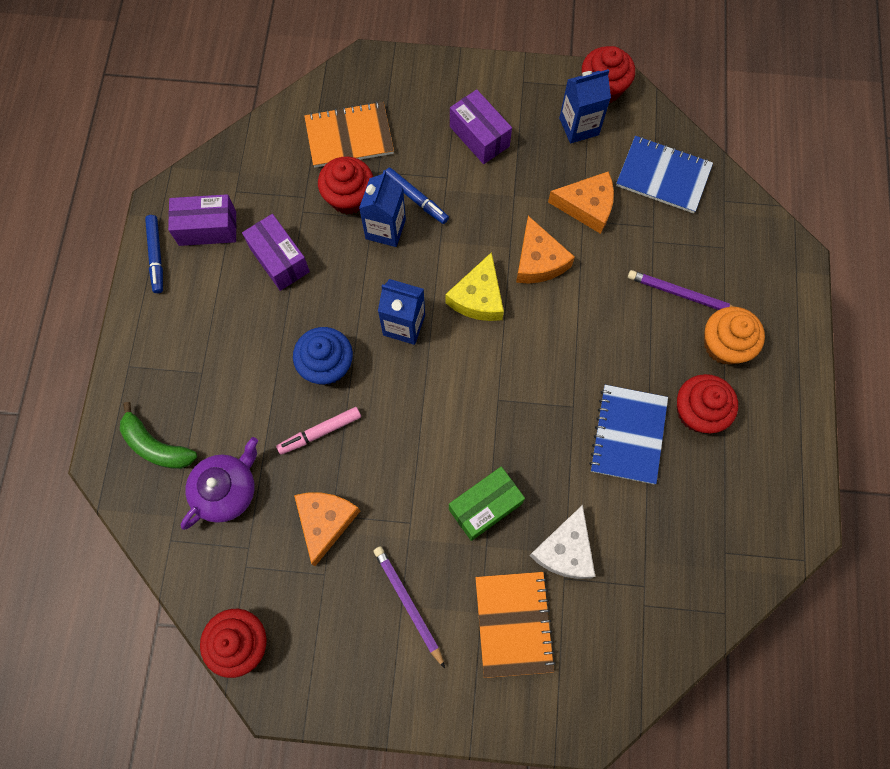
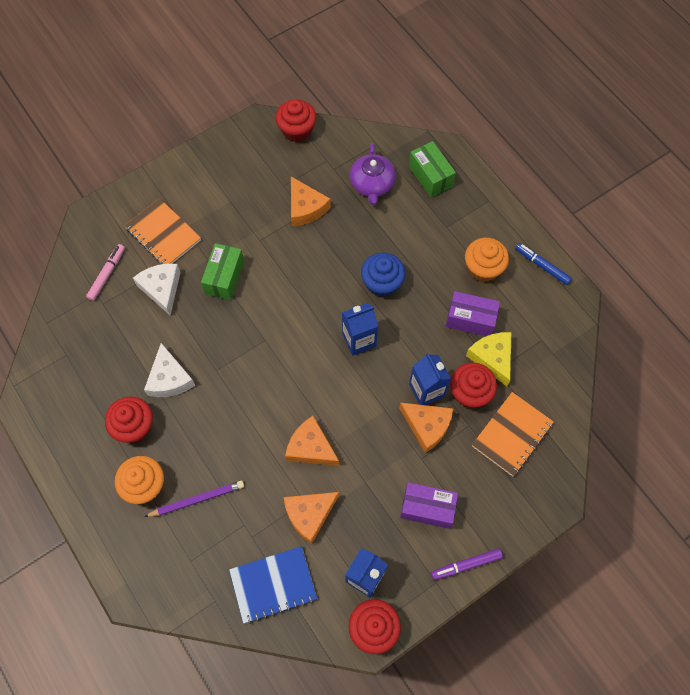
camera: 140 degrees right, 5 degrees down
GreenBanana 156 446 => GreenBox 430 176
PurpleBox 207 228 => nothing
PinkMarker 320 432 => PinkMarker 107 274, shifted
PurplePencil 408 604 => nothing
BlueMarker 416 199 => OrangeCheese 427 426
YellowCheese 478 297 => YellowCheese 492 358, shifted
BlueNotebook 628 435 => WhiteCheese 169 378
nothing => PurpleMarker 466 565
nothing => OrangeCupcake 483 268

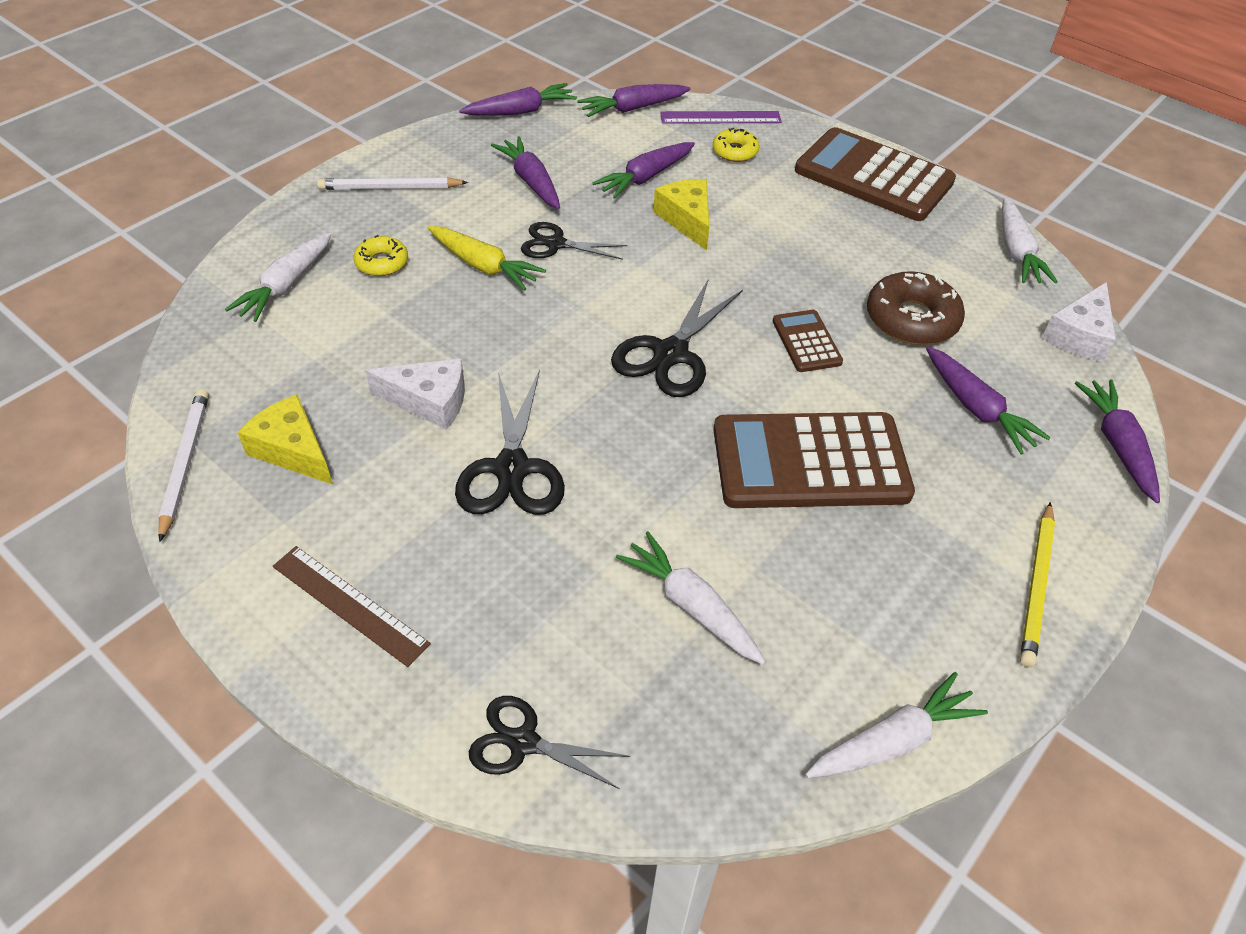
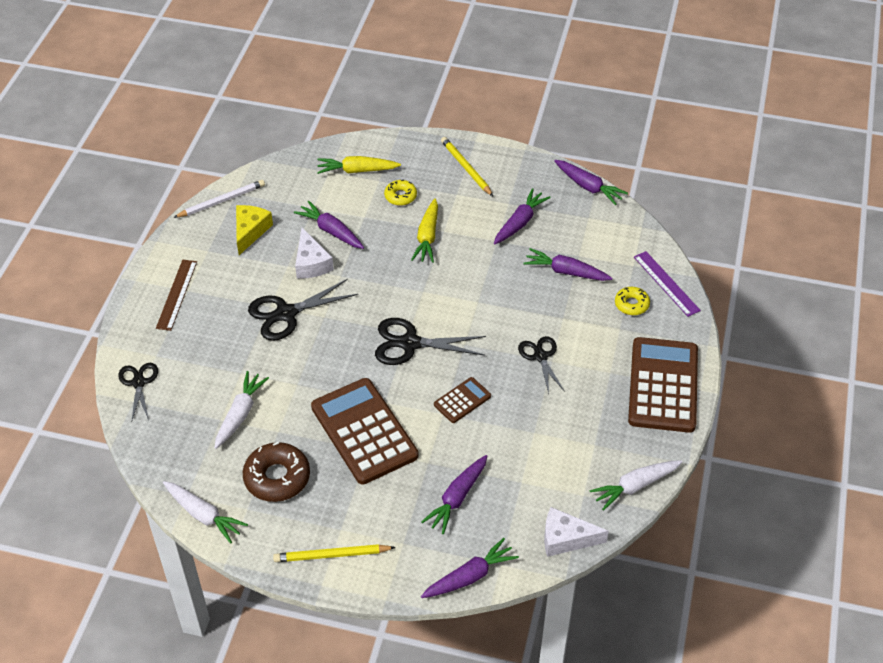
camera: 65 degrees right, 0 degrees up
WhiteCarrot 286 285 => YellowCarrot 357 170
WhitePencil 390 188 => YellowPencil 466 168
BlackScissors 556 244 => BlackScissors 540 356, shifted
PurpleCarrot 633 108 => PurpleCarrot 331 231, shifted
YellowCheese 687 220 => nothing
BrownDonut 911 319 => BrownDonut 277 477, shifted

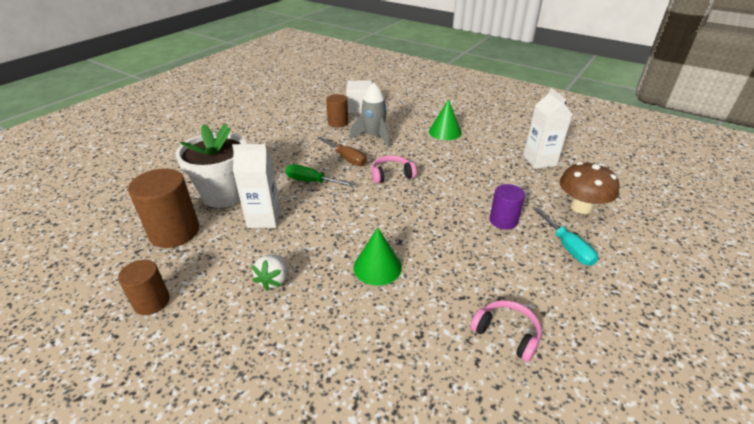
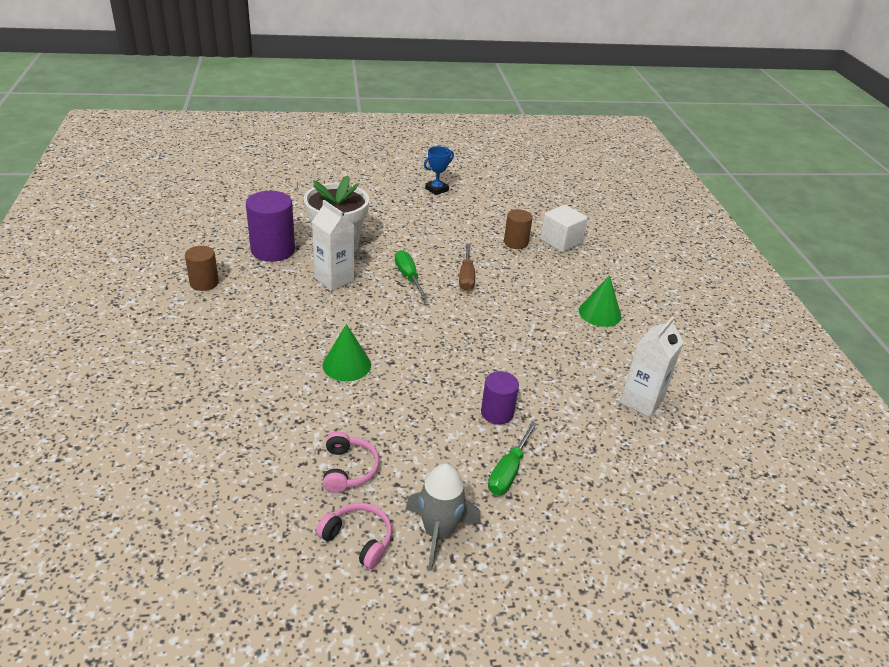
camera: 45 degrees right, 0 degrees up
BrownCylinder 174 232 => PurpleCylinder 273 250
WhiteStrawberry 274 280 => nothing
GreyRocket 374 137 => GreyRocket 438 533, shifted
PinkHeadphones 391 175 => PinkHeadphones 358 539, shifted
TurquoiseScrewdriver 568 247 => GreenScrewdriver 508 472
BrownMushroom 581 207 => nothing
nothing => BlueTrophy 436 189

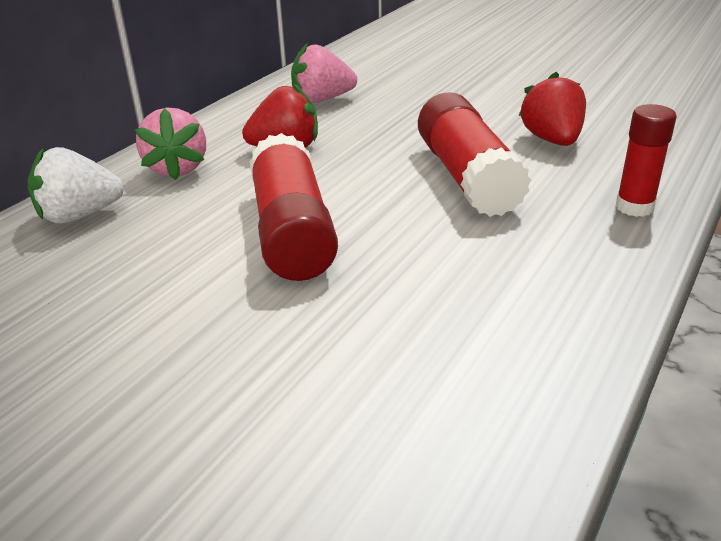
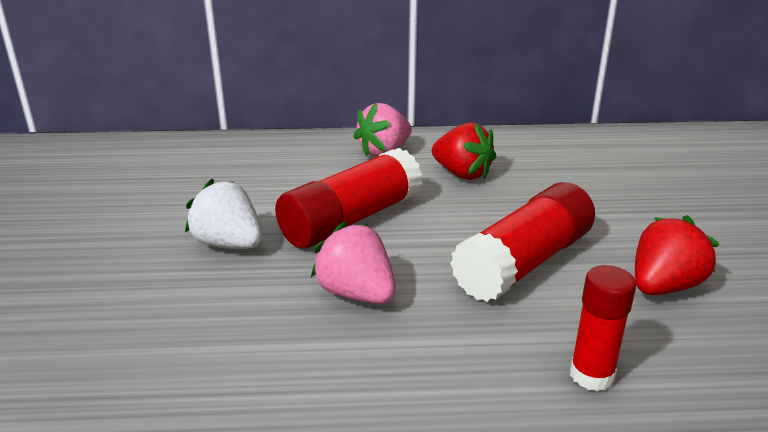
camera: 55 degrees right, 5 degrees down
WhiteStrawberry 79 216 => WhiteStrawberry 229 244, shifted
PinkStrawberry 322 100 => PinkStrawberry 356 294, shifted

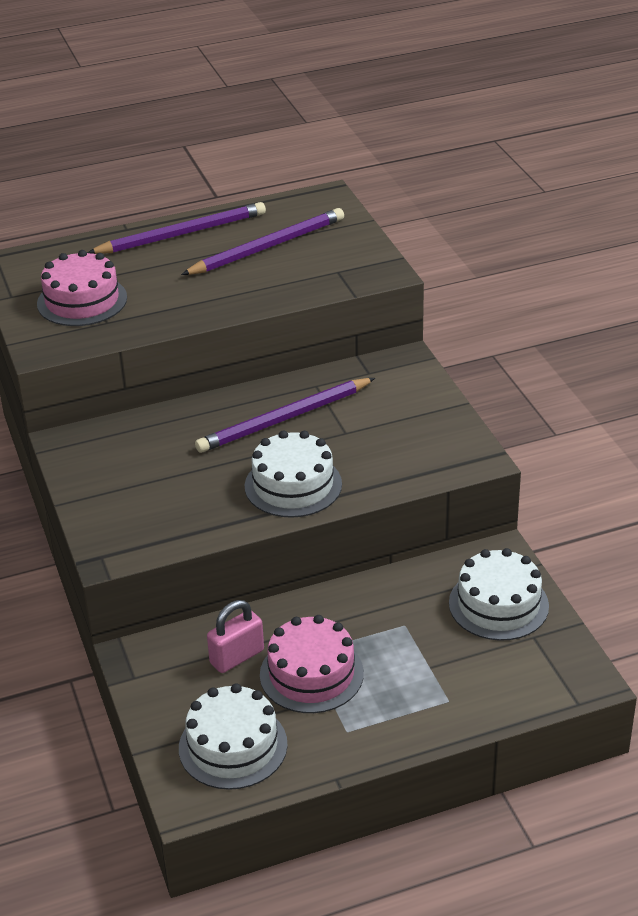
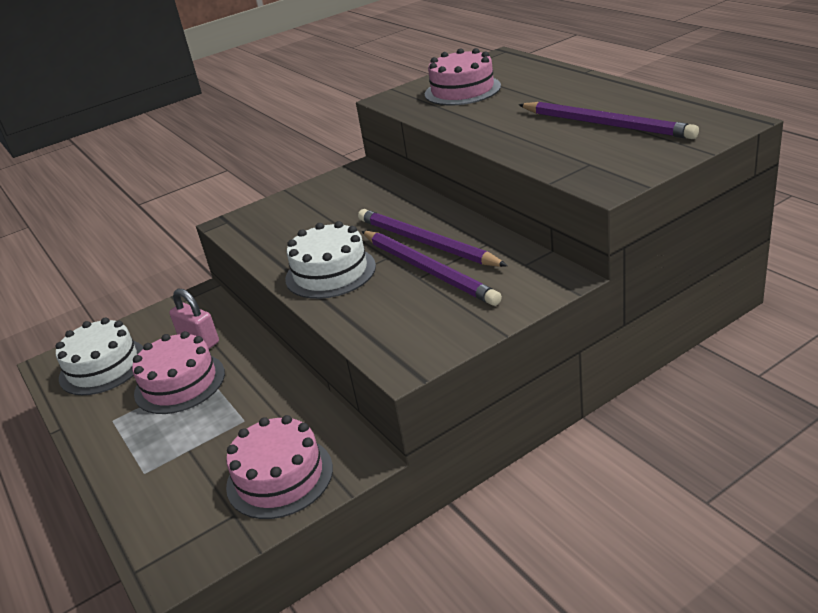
camera: 80 degrees right, 5 degrees down
PurplePencil 182 234 => PurplePencil 428 270, shifted
WhiteCake 498 604 => PinkCake 279 477

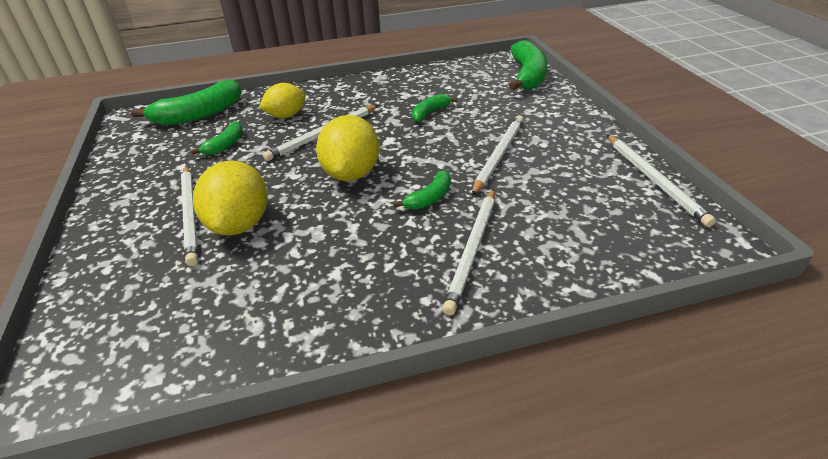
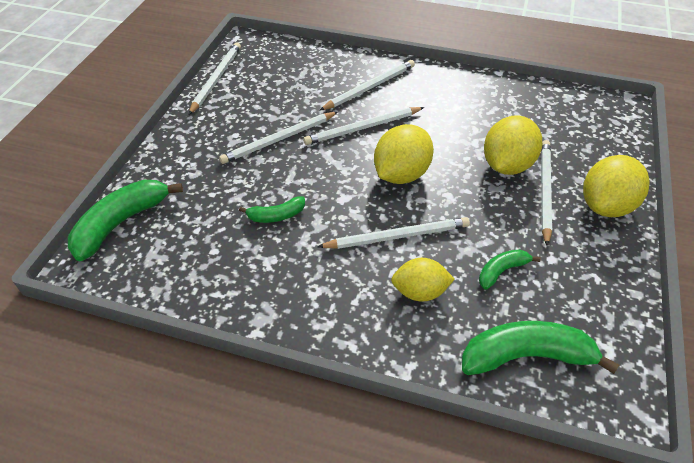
camera: 150 degrees left, 10 degrees up
GreenBanana 430 198 => WhitePencil 362 128
nothing => YellowLemon 606 206

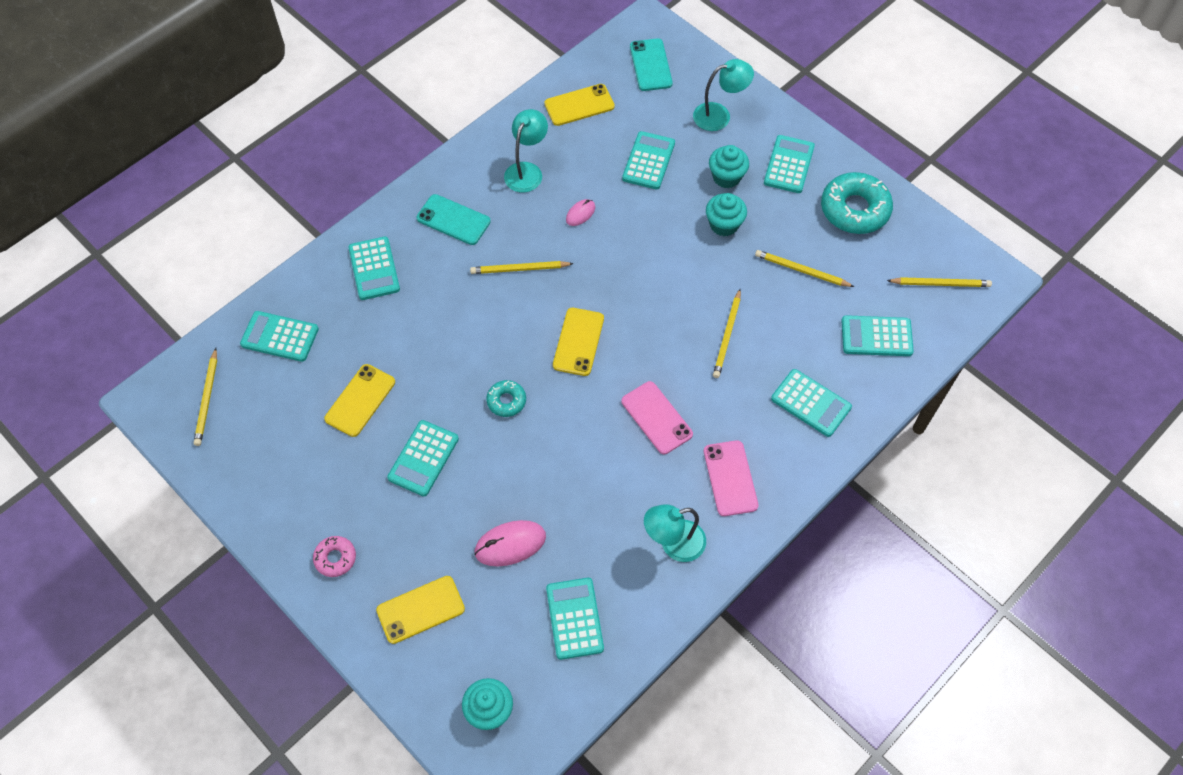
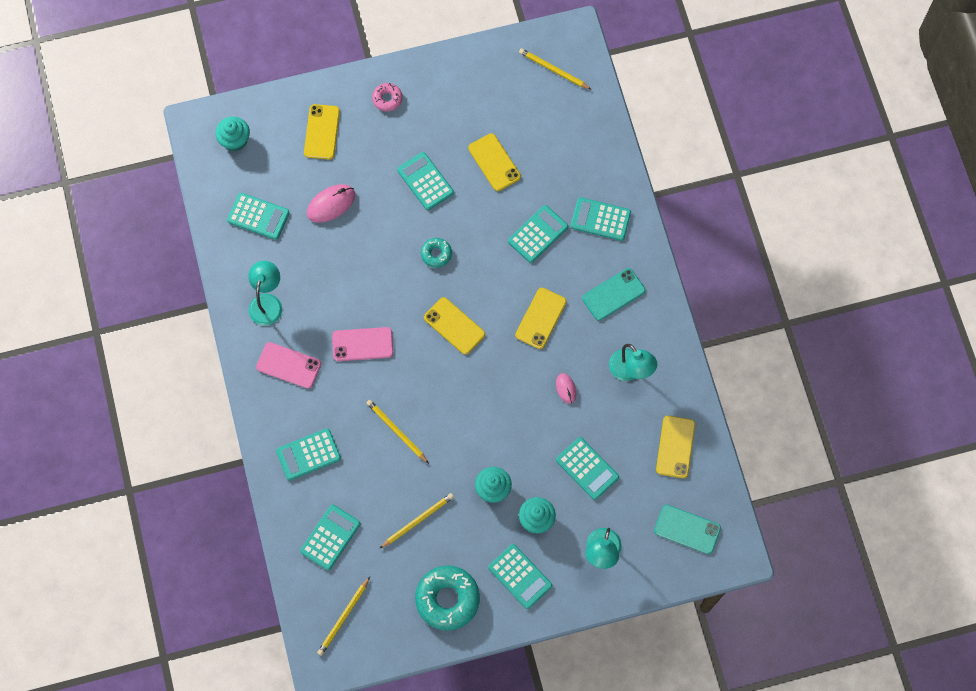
camera: 120 degrees right, 10 degrees up
TurquoiseCalculator 280 337 => TurquoiseCalculator 538 234, shifted
YellowPencil 519 269 => YellowPhone 540 318
PinkMouse 510 544 => PinkMouse 331 204, 45 degrees clockwise

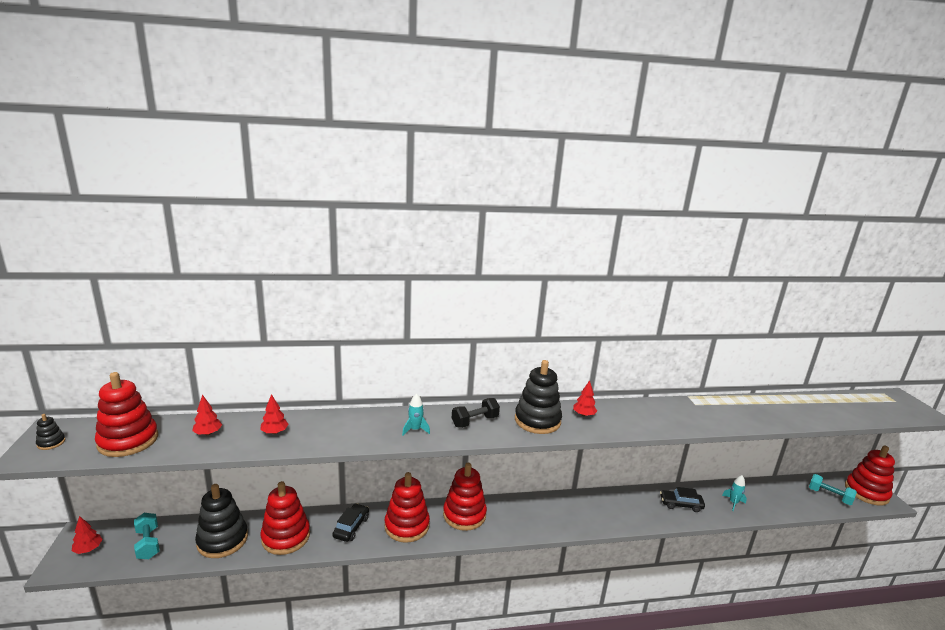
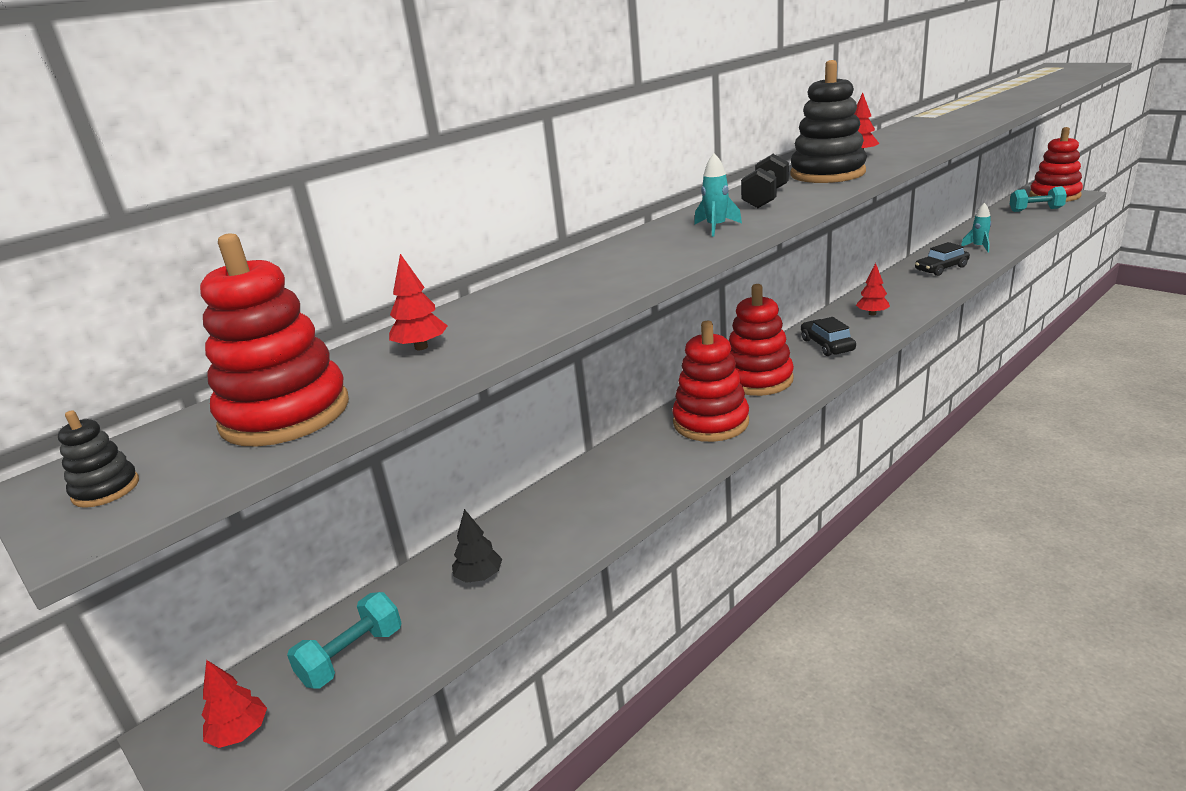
camera: 30 degrees left, 5 degrees up
TurquoiseDumbbell 148 543 => TurquoiseDumbbell 352 656, 75 degrees counterclockwise
BlackStackingToy 222 540 => BlackTree 479 577
RedTree 274 432 => RedTree 872 314, shifted
RedStackingToy 286 537 => nothing
BlackCar 351 527 => BlackCar 827 345, shifted

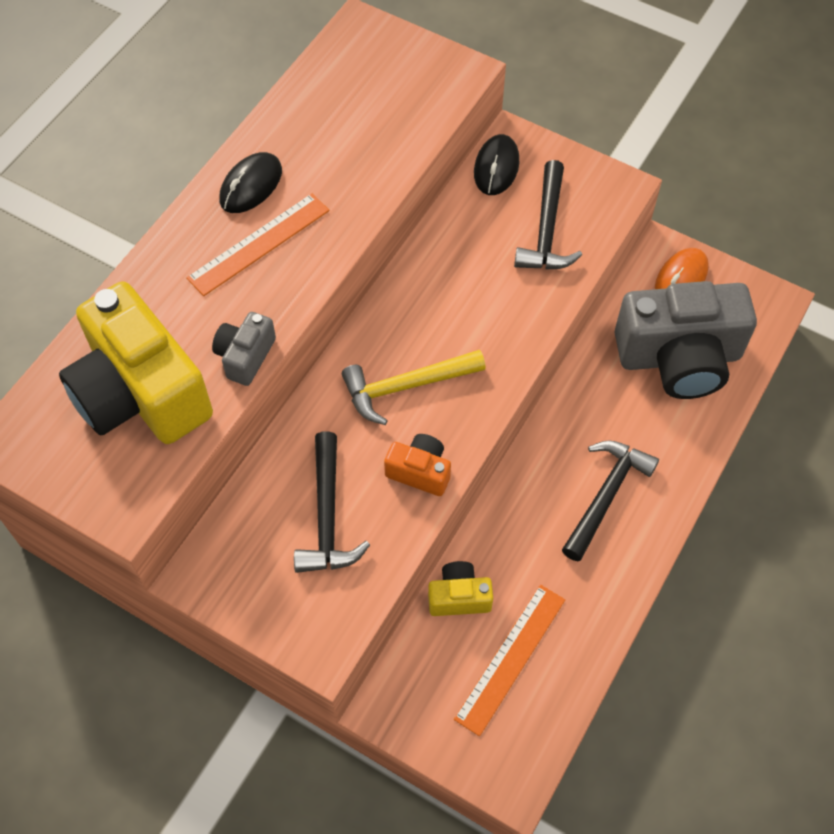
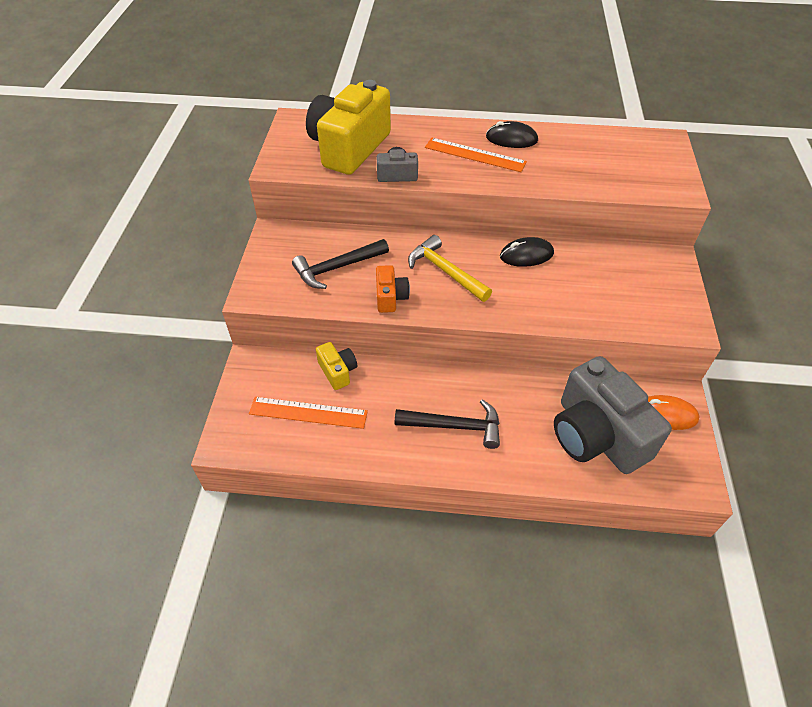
camera: 65 degrees right, 10 degrees down
BlackMouse 496 167 => BlackMouse 526 255, shifted
BlackHammer 546 230 => nothing

